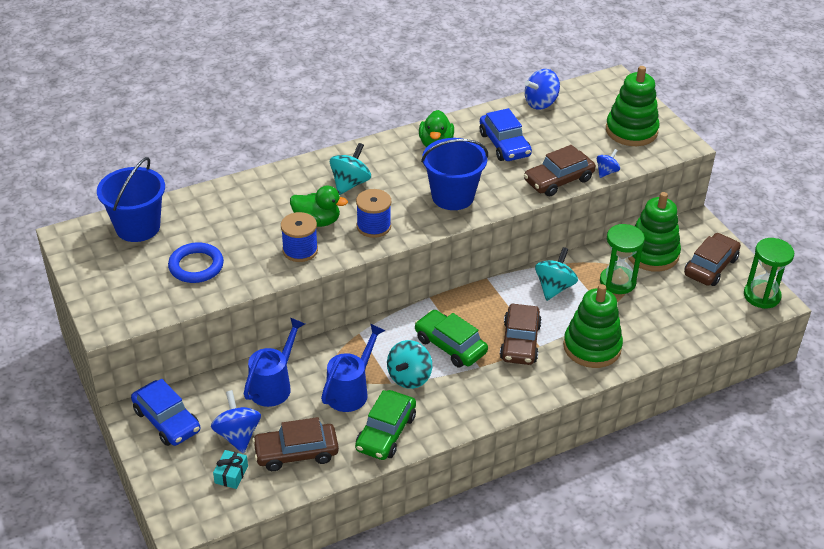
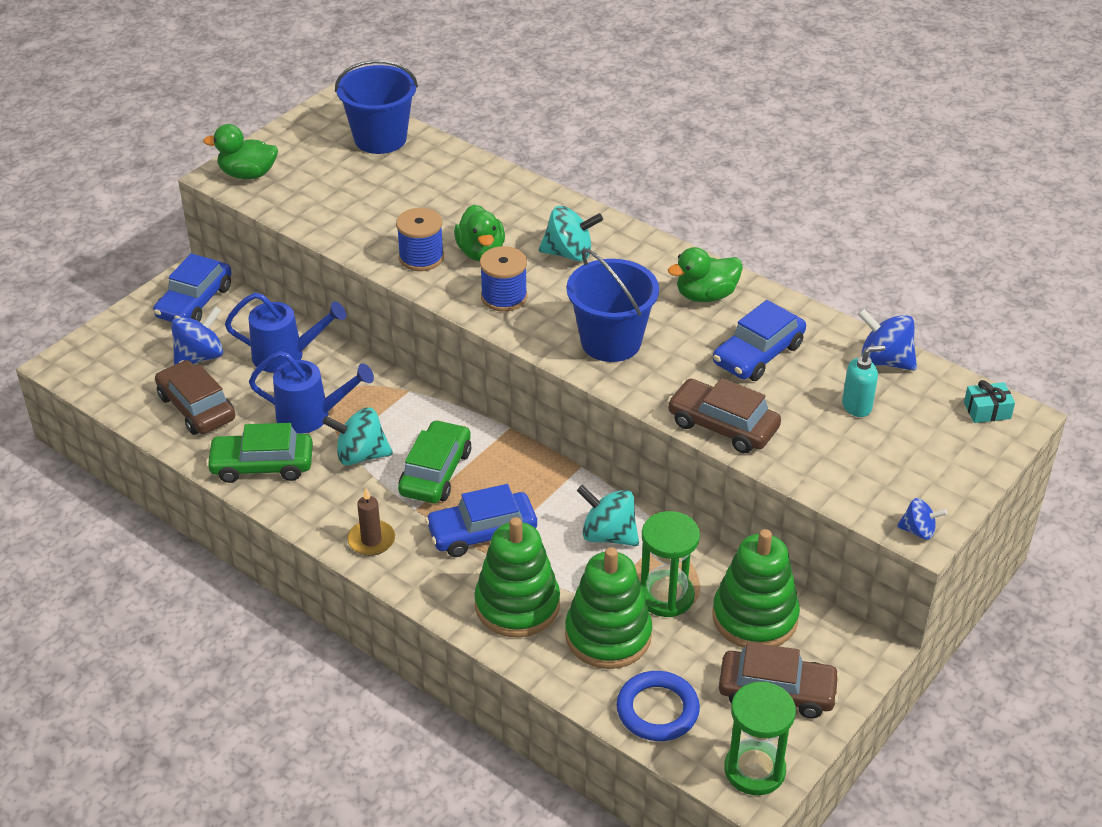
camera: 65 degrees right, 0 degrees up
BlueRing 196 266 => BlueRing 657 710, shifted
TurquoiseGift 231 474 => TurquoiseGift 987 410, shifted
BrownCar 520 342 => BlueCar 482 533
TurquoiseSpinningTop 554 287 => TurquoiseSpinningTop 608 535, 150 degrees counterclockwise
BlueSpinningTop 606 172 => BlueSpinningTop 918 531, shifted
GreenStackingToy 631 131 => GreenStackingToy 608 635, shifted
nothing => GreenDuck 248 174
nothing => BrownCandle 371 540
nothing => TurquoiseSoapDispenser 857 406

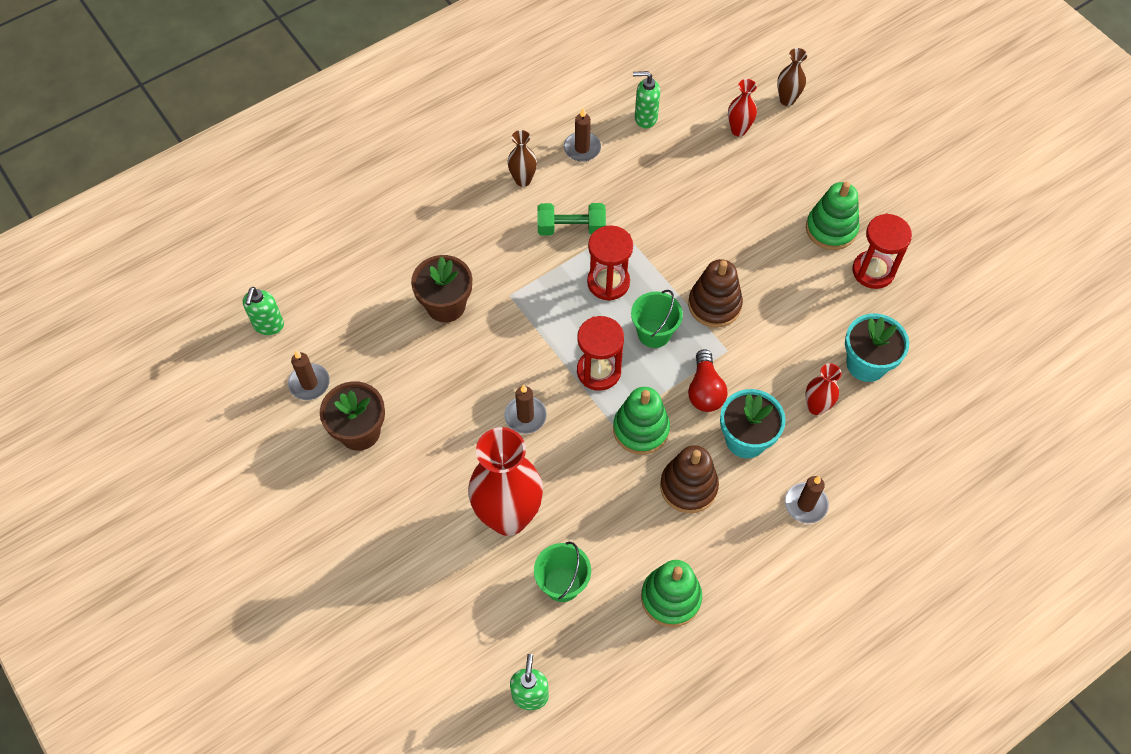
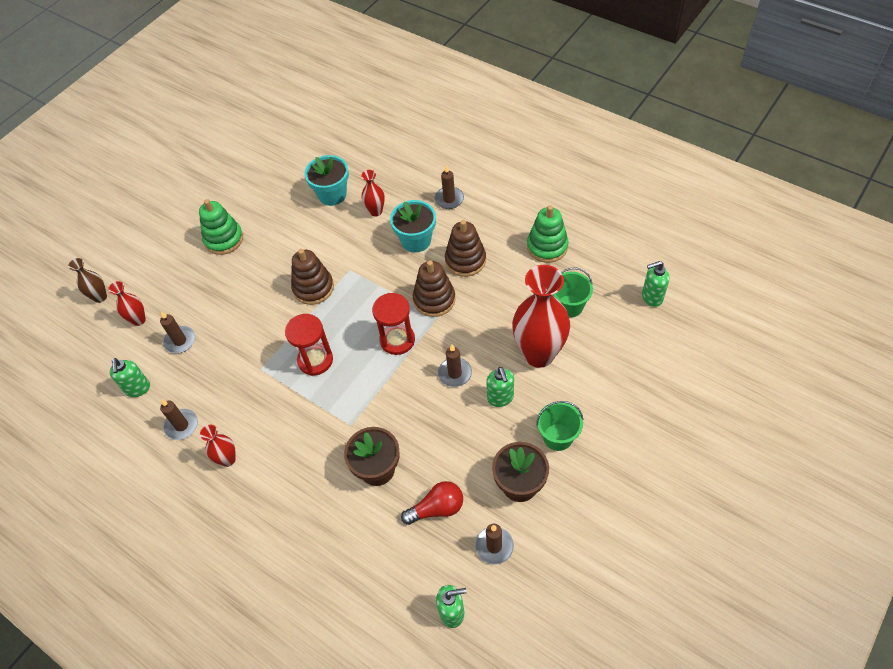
camera: 105 degrees left, 5 degrees down
BrownVase 523 180 => RedVase 228 459
GreenDumbbell 571 228 => nothing
GreenStackingToy 641 429 => BrownStackingToy 434 299
GreenBucket 654 333 => GreenBucket 557 437, shifted
RedLightBulb 705 390 => RedLightBulb 437 508, shifted
RedHourglass 873 271 => nothing
nothing => BrownCandle 180 341
nothing => GreenSoapDispenser 500 398

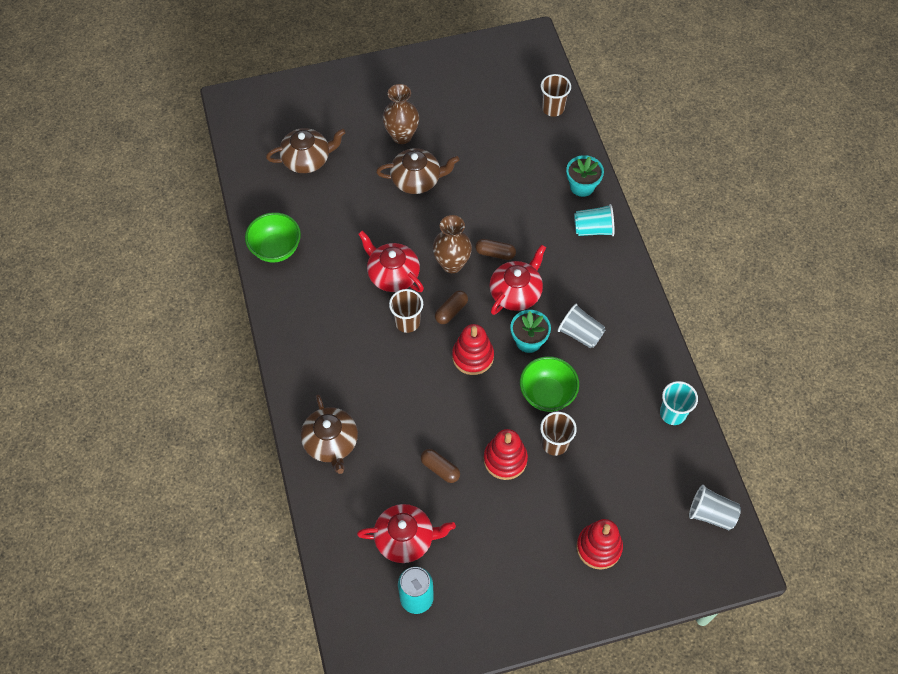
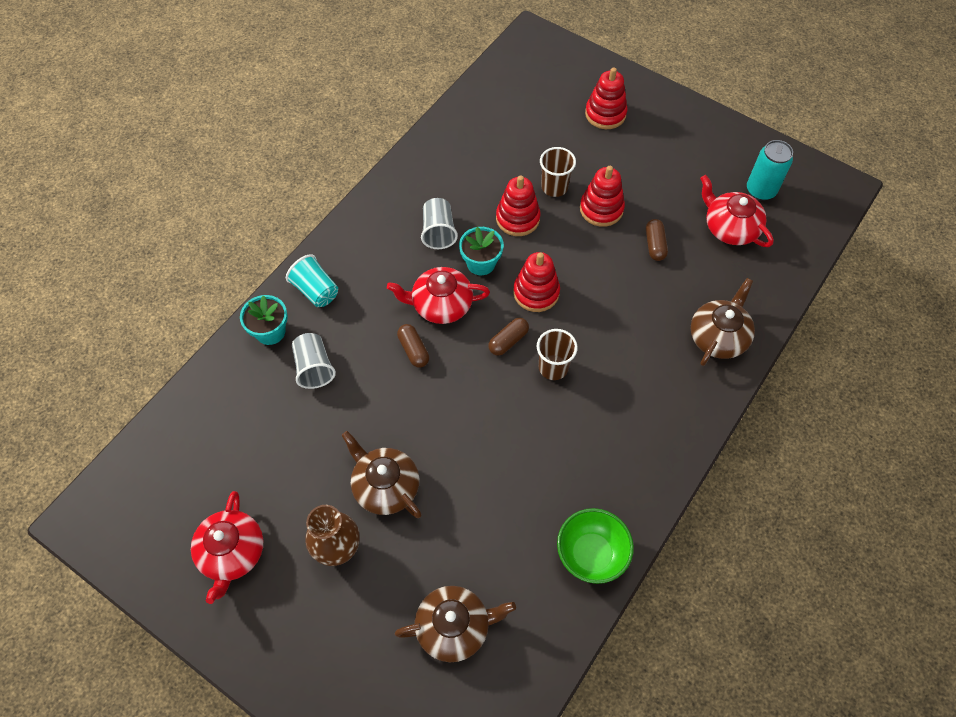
camera: 130 degrees left, 0 degrees up
BrownTeapot 307 159 => BrownTeapot 454 627, 135 degrees clockwise
RedTeapot 392 274 => RedTeapot 232 553, shifted
BrownVase 452 264 => nothing
BrownCapsule 451 311 => BrownCapsule 508 341, 45 degrees counterclockwise
GreenBowl 547 394 => RedStackingToy 517 218
BrownCup 553 108 => nothing
TurquoiseCup 672 413 => nothing
GreyCup 711 514 => GreyCup 314 368, shifted

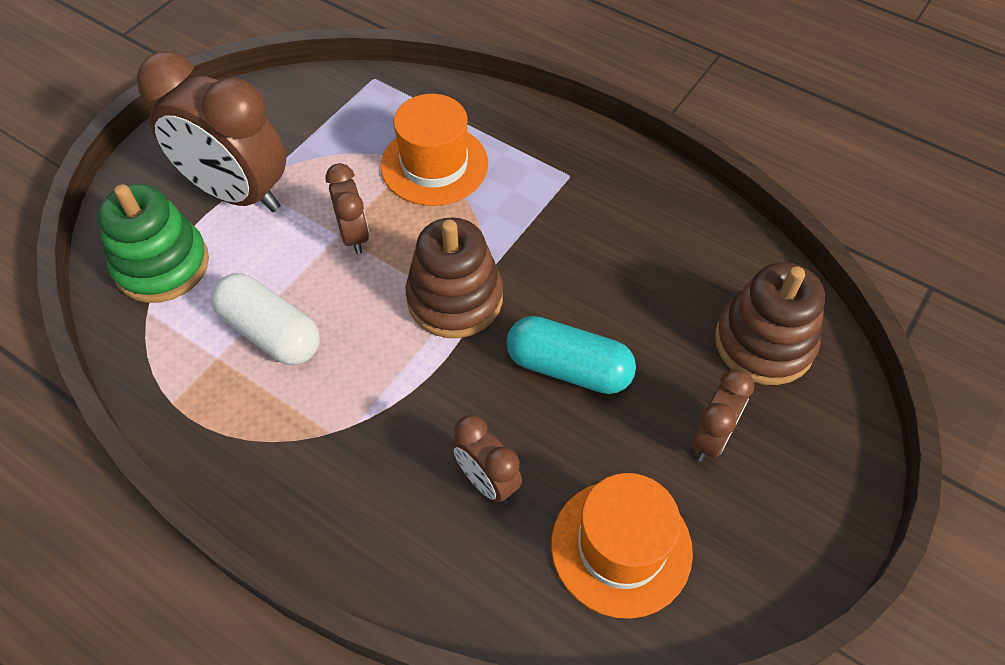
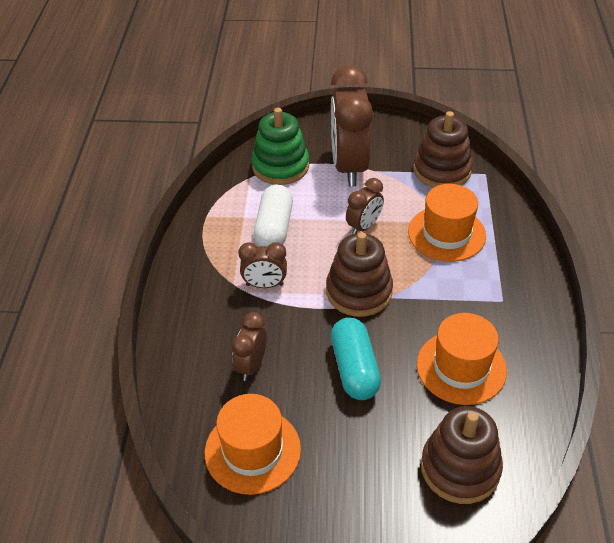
camera: 60 degrees right, 10 degrees down
BrownClock 711 438 => BrownClock 264 285, shifted
nothing => BrownStackingToy 442 170
nothing => OrangeHat 461 367

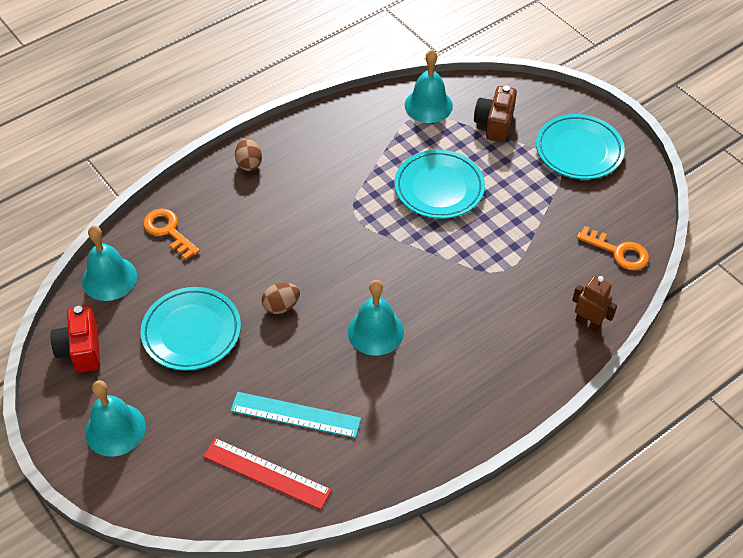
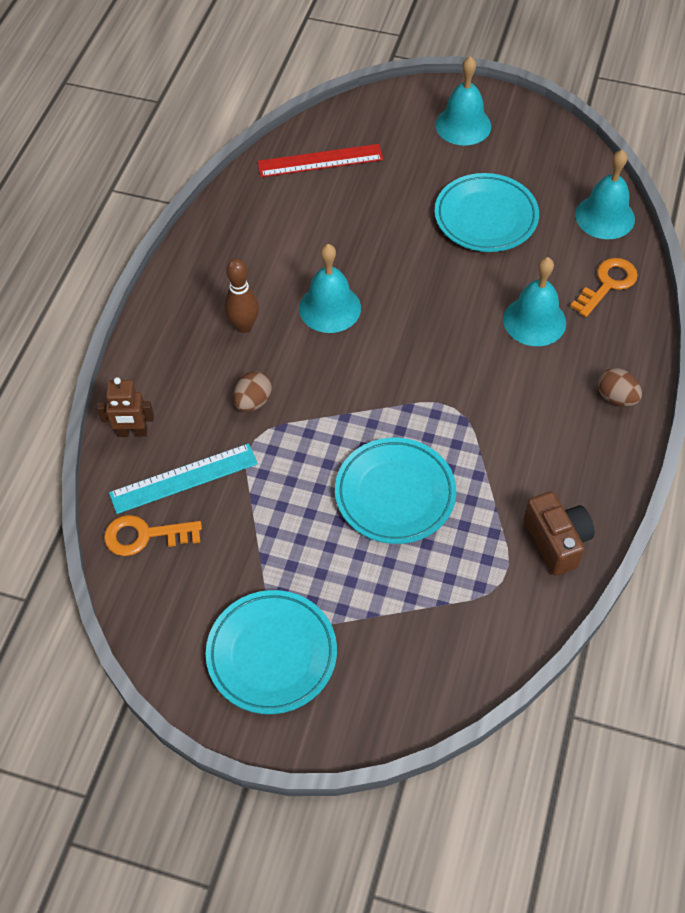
camera: 145 degrees right, 5 degrees up
RedCamera 81 349 => nothing
OrangeKey 168 231 => OrangeKey 607 284, 60 degrees counterclockwise
TurquoiseRuler 295 415 => TurquoiseRuler 183 478, shifted
BrownEgg 281 306 => BrownEgg 253 401, shifted
TurquoiseBell 428 105 => TurquoiseBell 534 321, shifted
BrownCamera 494 124 => BrownCamera 556 541, shifted
nothing => BrownBowlingPin 244 326

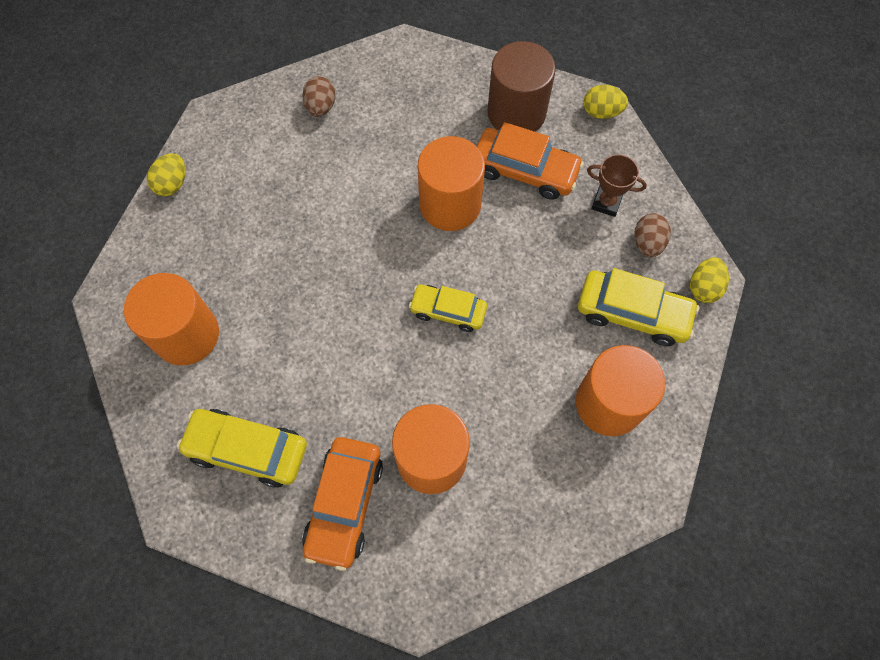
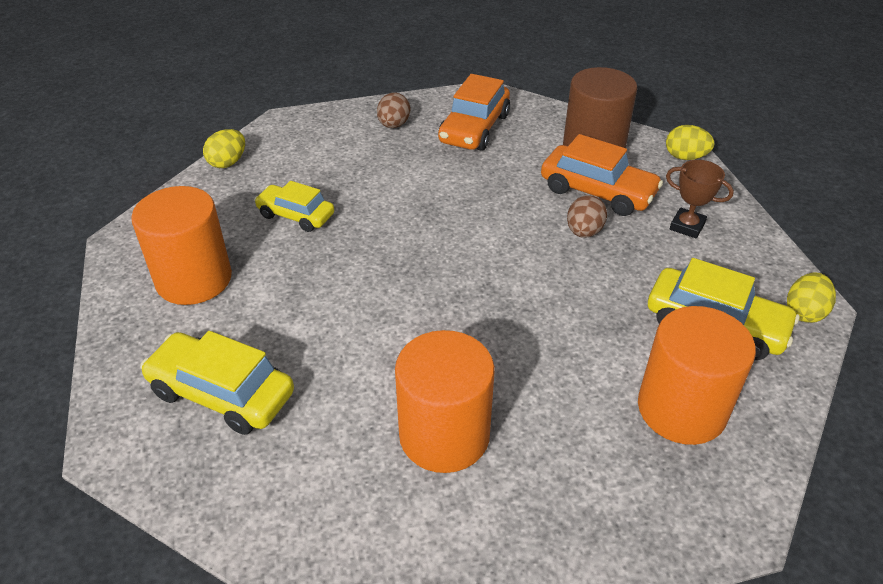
camera: 10 degrees right, 25 degrees down
OrangeCar 345 504 => OrangeCar 474 128, shifted
YellowCar 448 311 => YellowCar 296 215, shifted
OrangeCylinder 450 204 => nothing
BrownEgg 647 243 => BrownEgg 584 232, shifted

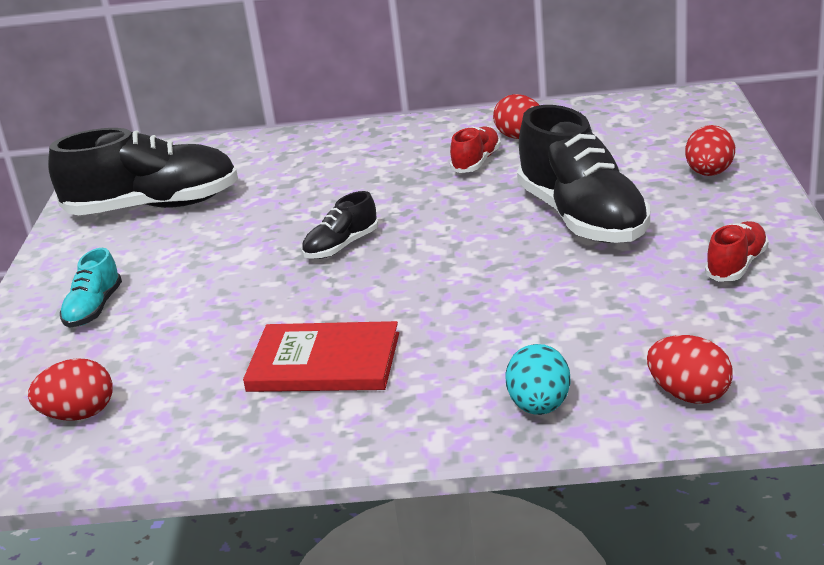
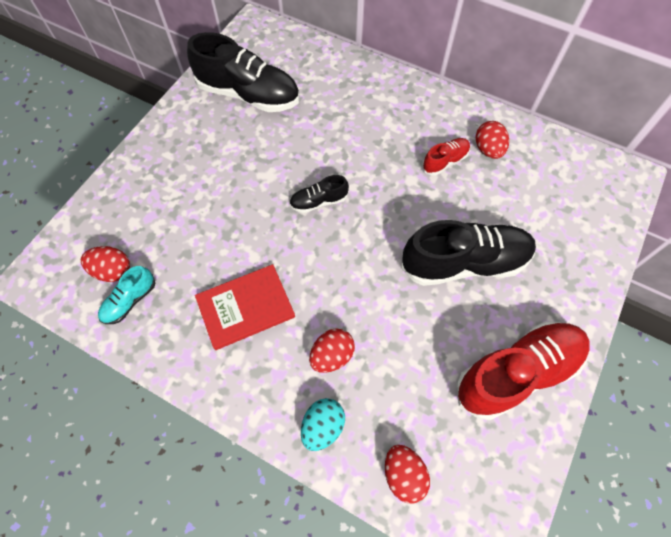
camera: 25 degrees right, 35 degrees up
TurquoiseShoe 94 309 => TurquoiseShoe 130 301, shifted
RedBook 324 362 => RedBook 245 307, 60 degrees counterclockwise
BlackShoe 582 218 => BlackShoe 464 263, 105 degrees counterclockwise
RedEgg 709 173 => RedEgg 332 355, shifted
RedShoe 736 265 => RedShoe 517 373, x2.09

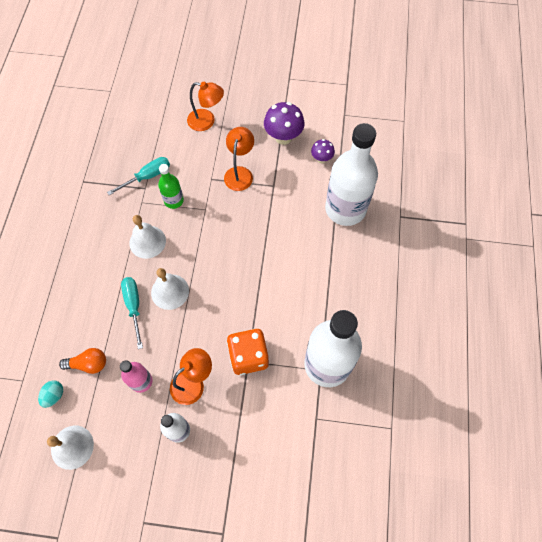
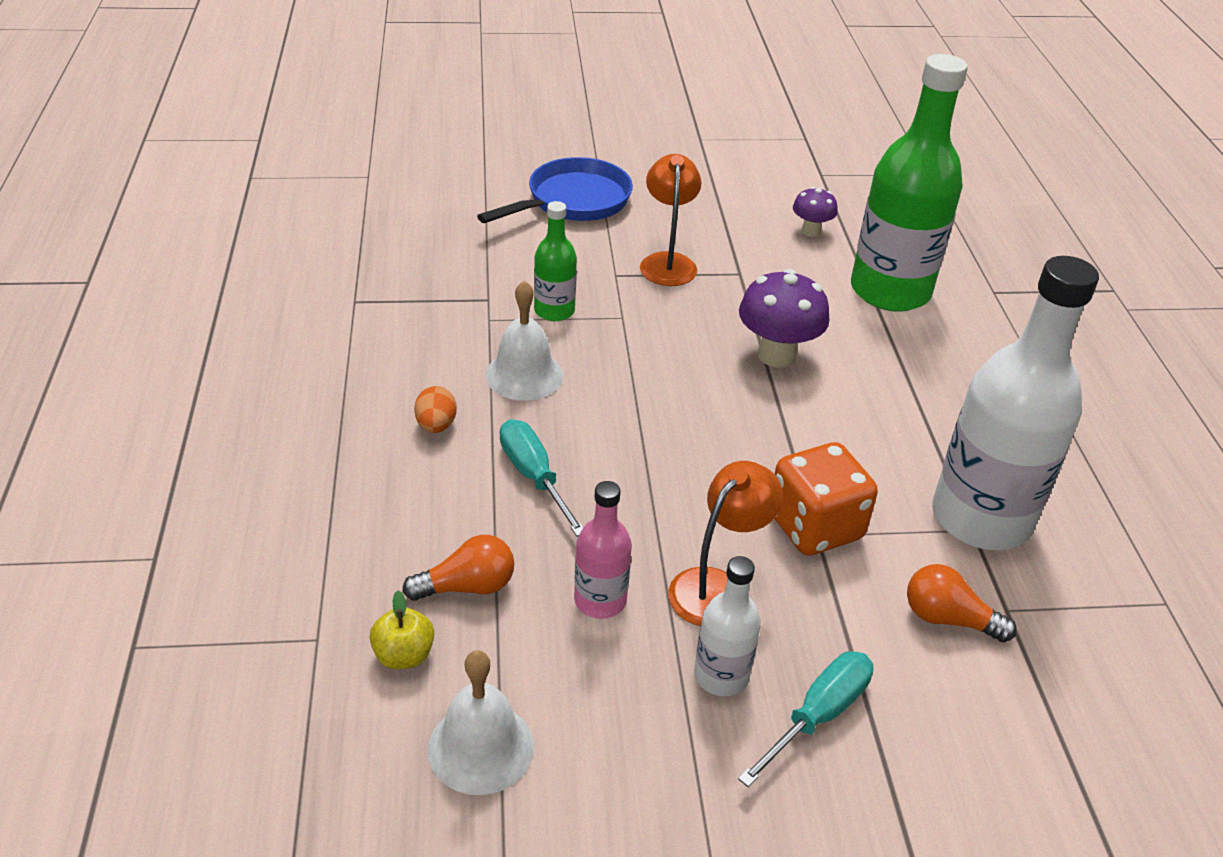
camera: 15 degrees left, 25 degrees down
TurquoiseEgg 54 395 => YellowApple 404 655
TurquoiseScrewdriver 147 176 => TurquoiseScrewdriver 818 715, shifted
WhiteBell 170 291 => nothing
OrangeLamp 207 121 => BluePan 573 201
PurpleMushroom 283 137 => PurpleMushroom 776 355, shifted
WhiteBottle 345 209 => GreenBottle 890 291
nothing => OrangeEgg 436 426
nothing => OrangeLightBulb 948 619

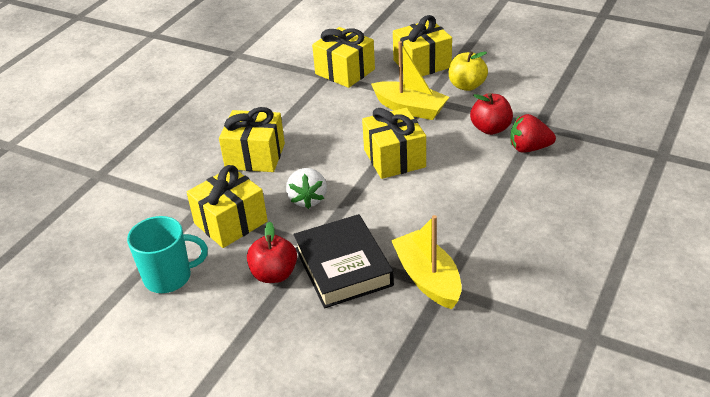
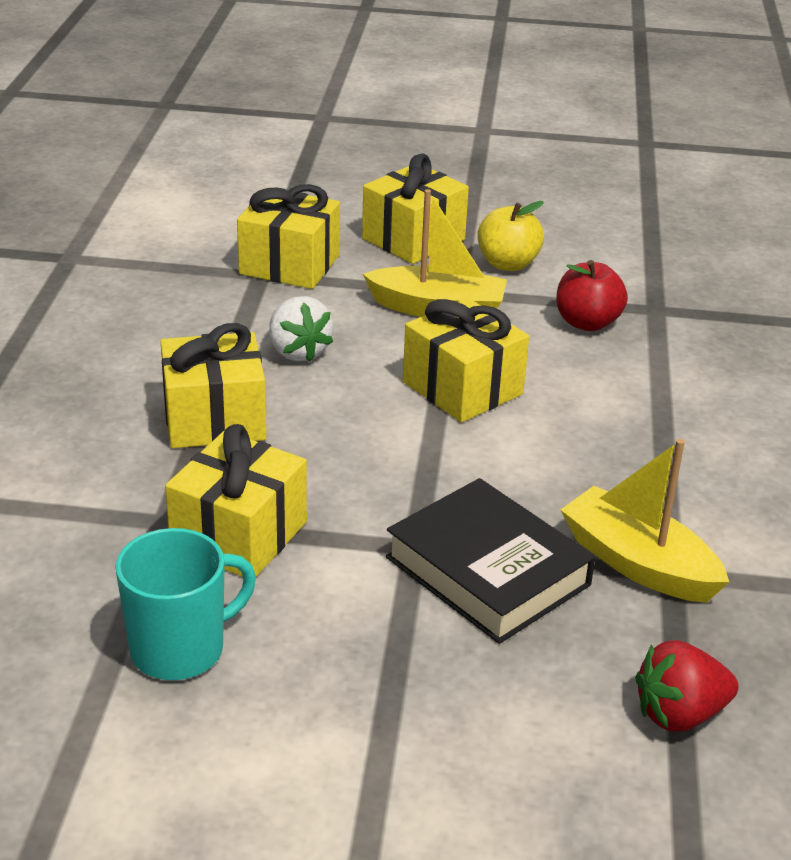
camera: 25 degrees left, 5 degrees down
RedApple 274 274 => nothing
WhiteStrawberry 308 199 => WhiteStrawberry 298 351, shifted
RedStrawberry 529 148 => RedStrawberry 679 714, shifted

